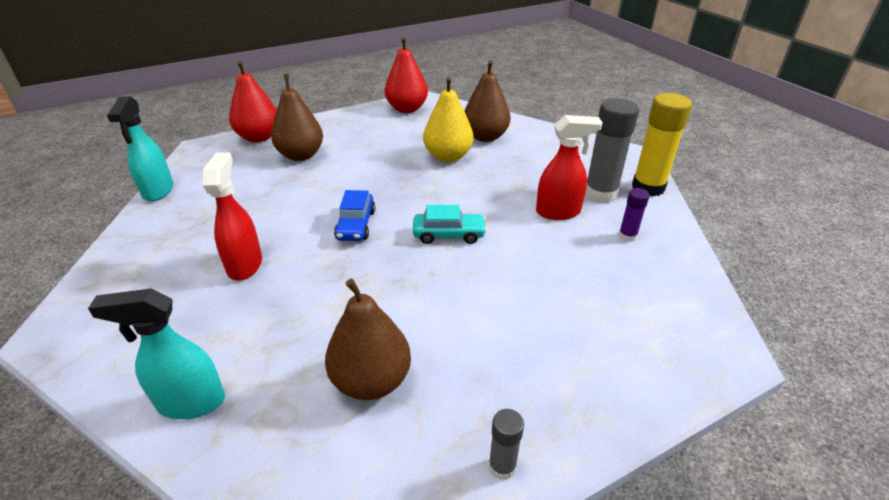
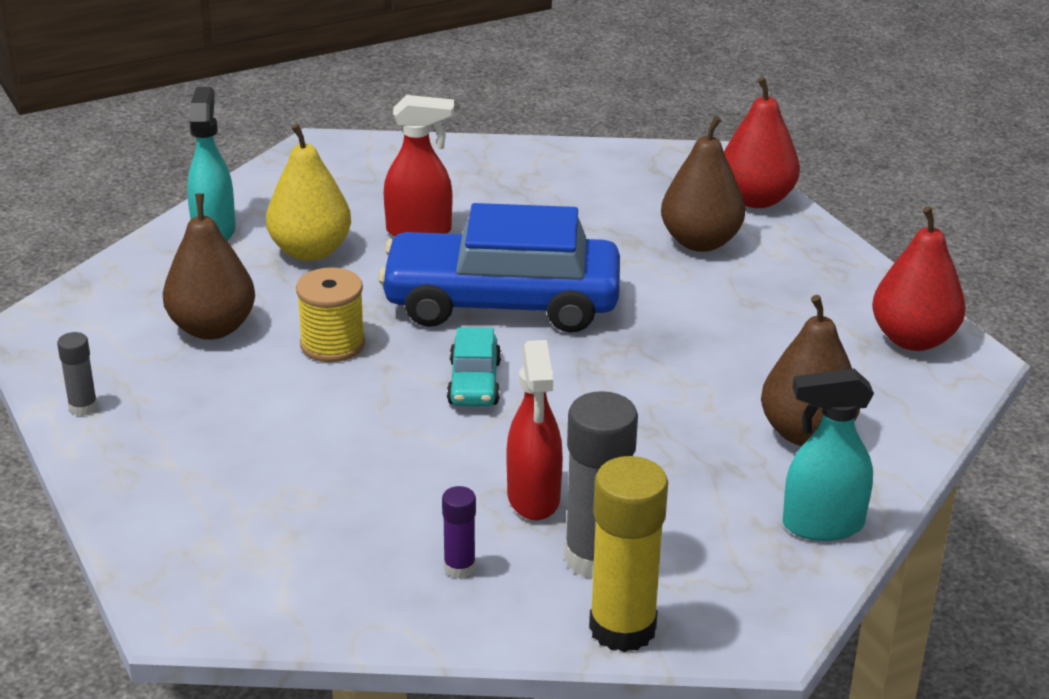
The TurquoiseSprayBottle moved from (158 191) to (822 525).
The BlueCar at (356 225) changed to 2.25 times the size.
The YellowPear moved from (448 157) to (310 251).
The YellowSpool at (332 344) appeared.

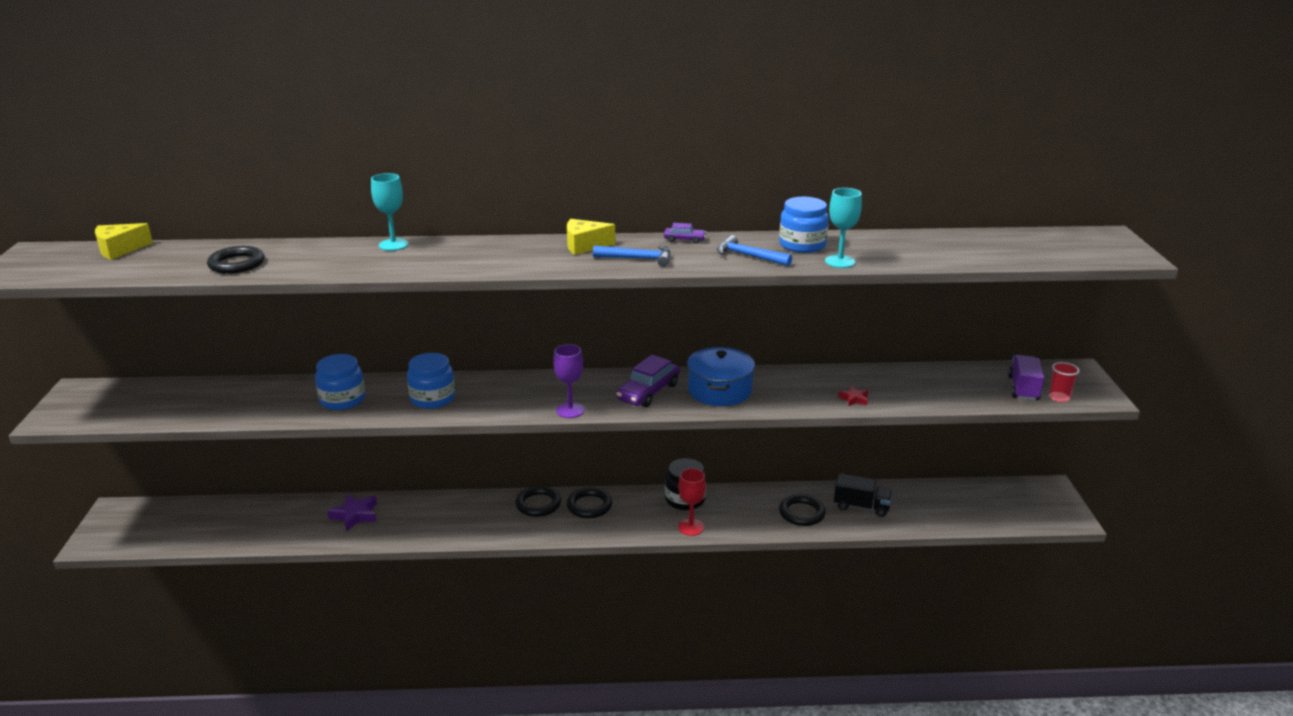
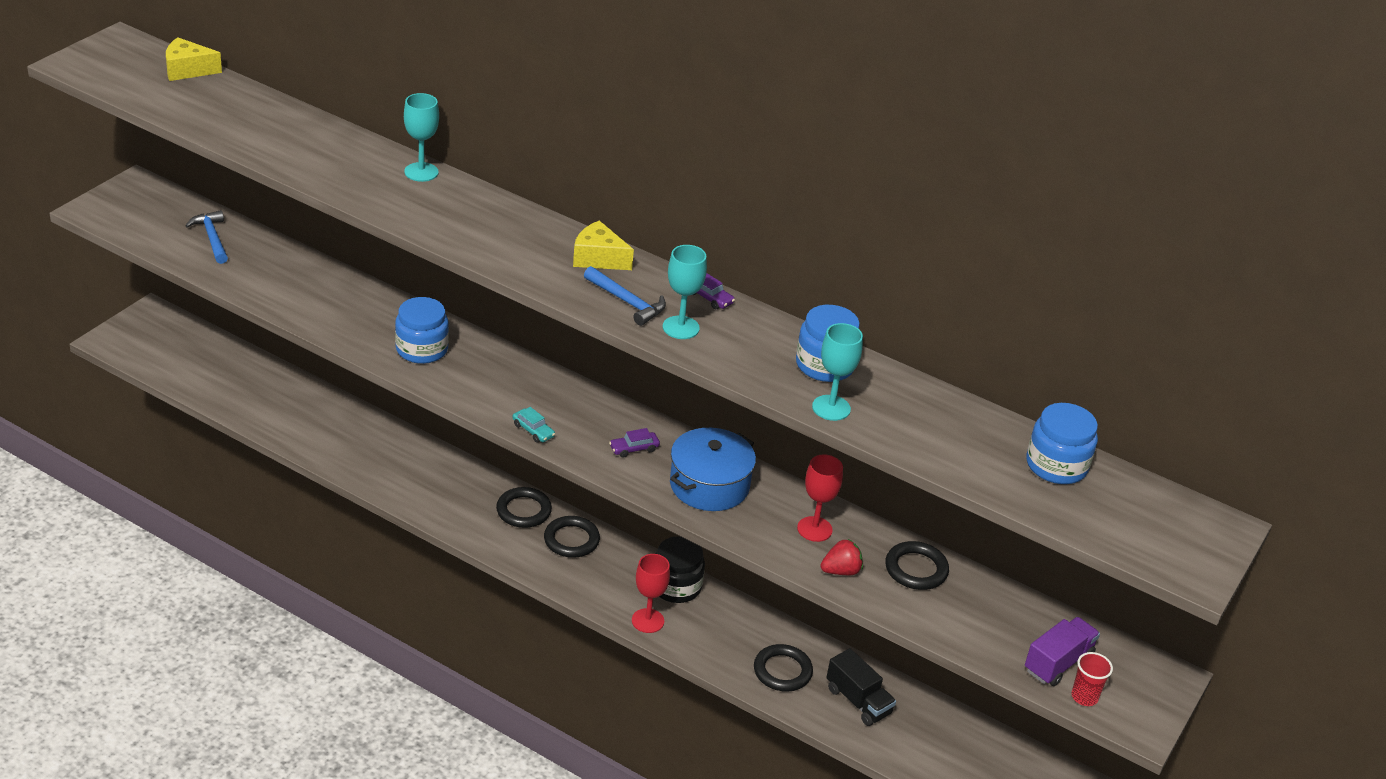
The BlackRing moved from (236 264) to (916 569).
The BlueJar moved from (342 400) to (1056 465).
The PurpleStar at (355 515) disappeared.
The PurpleGoblet at (570 410) was replaced by the TurquoiseCar at (533 430).
The PurpleCar at (648 392) changed to 0.51 times the size.
The BlueHammer moved from (748 256) to (212 238).
The RedStar at (854 399) was replaced by the RedStrawberry at (841 571).
The TurquoiseGoblet at (680 327) appeared.
The RedGoblet at (814 529) appeared.

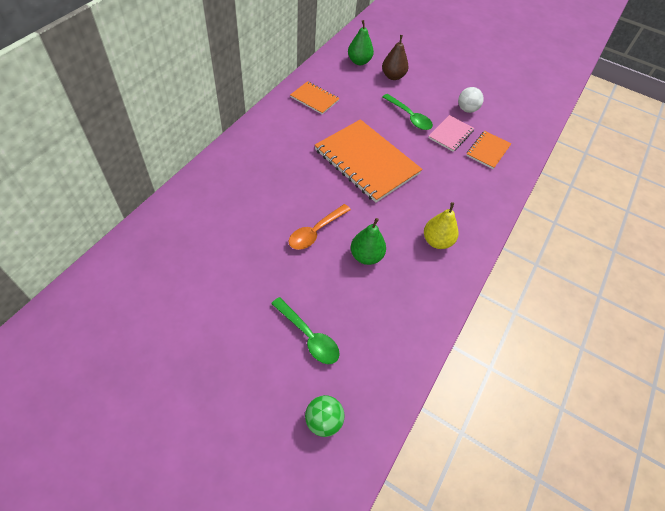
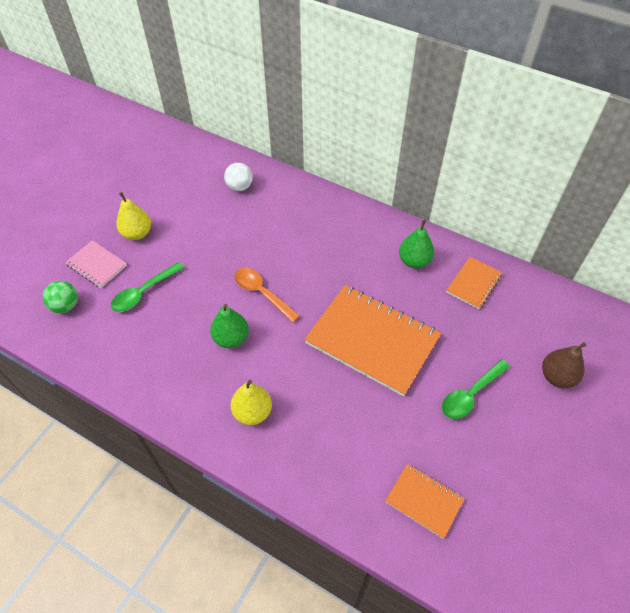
The OrangeNotebook at (367 162) turned 75 degrees clockwise.
The GreenPear moved from (359 61) to (414 261).
The PinkNotebook moved from (450 134) to (97 265).
The WhiteBall moved from (467 109) to (239 187).
The YellowPear at (137 233) appeared.

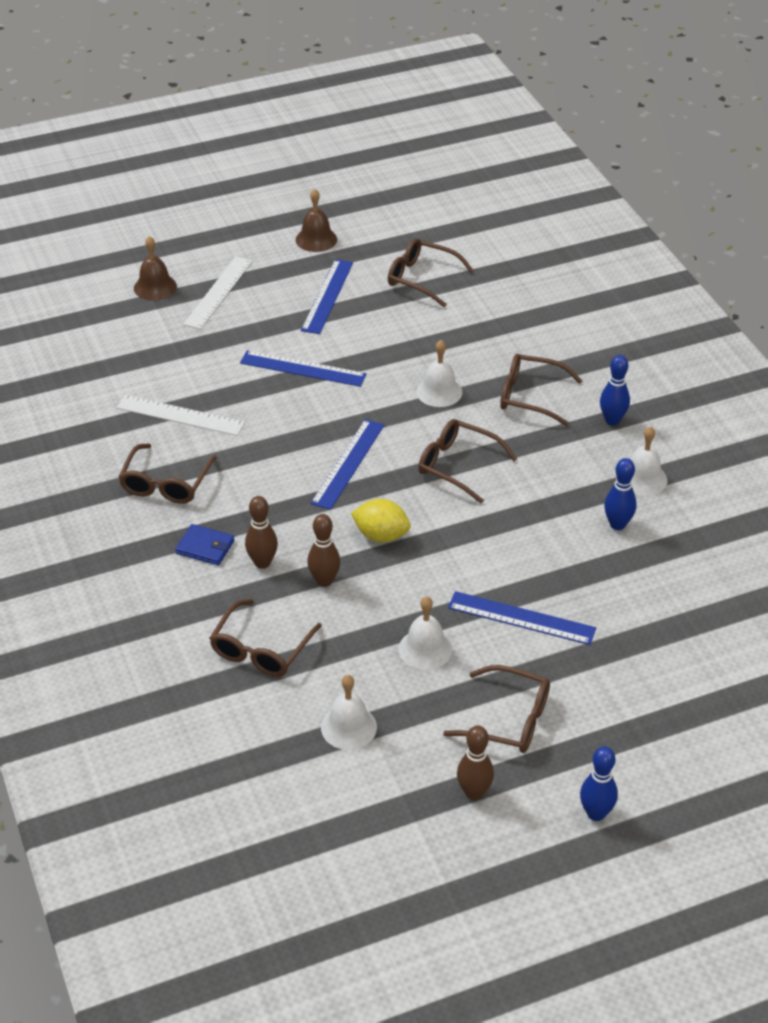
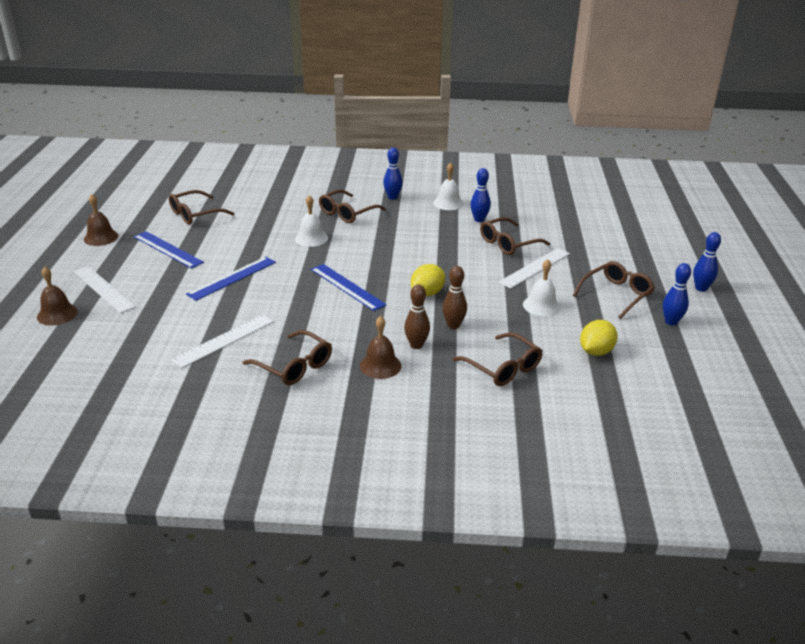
The BlueWallet at (205 547) was replaced by the BrownBell at (380 365).
The WhiteBell at (349 727) was replaced by the YellowLemon at (596 351).
The BrownGlasses moved from (458 466) to (508 243).
The BlueRuler at (521 618) became the WhiteRuler at (535 268).
The BrownBowlingPin at (474 792) became the BlueBowlingPin at (671 322).

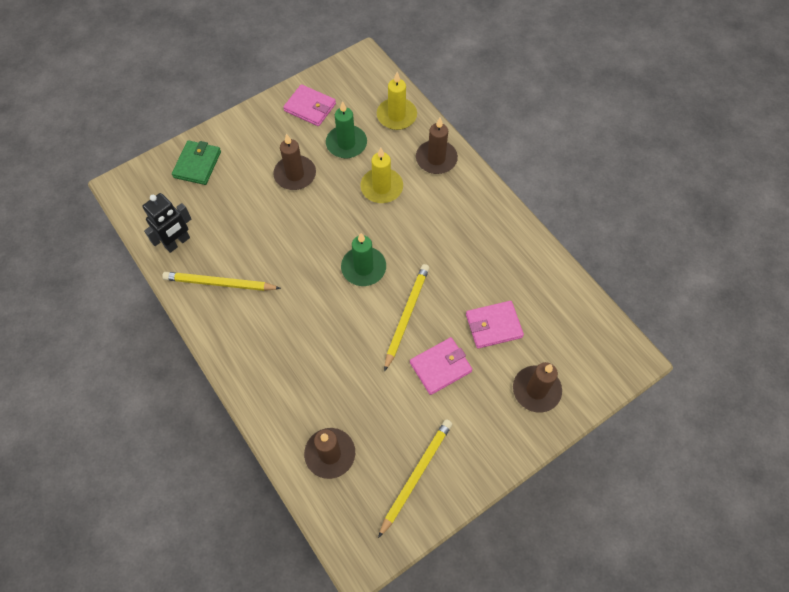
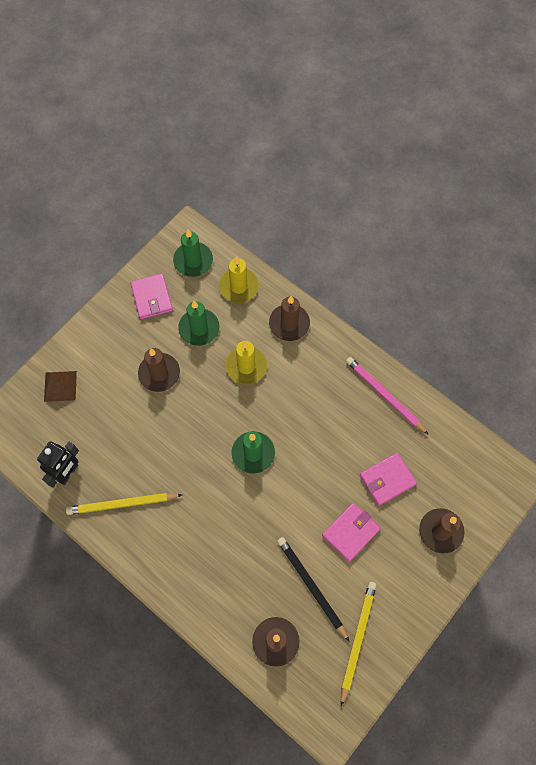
The GreenWallet at (197 164) was replaced by the BrownPyramid at (60 386).
The PinkWallet at (310 107) turned 60 degrees clockwise.
The YellowPencil at (406 316) disappeared.
The GreenCandle at (193 261) appeared.
The BlackPencil at (312 587) appeared.
The PinkPencil at (385 395) appeared.

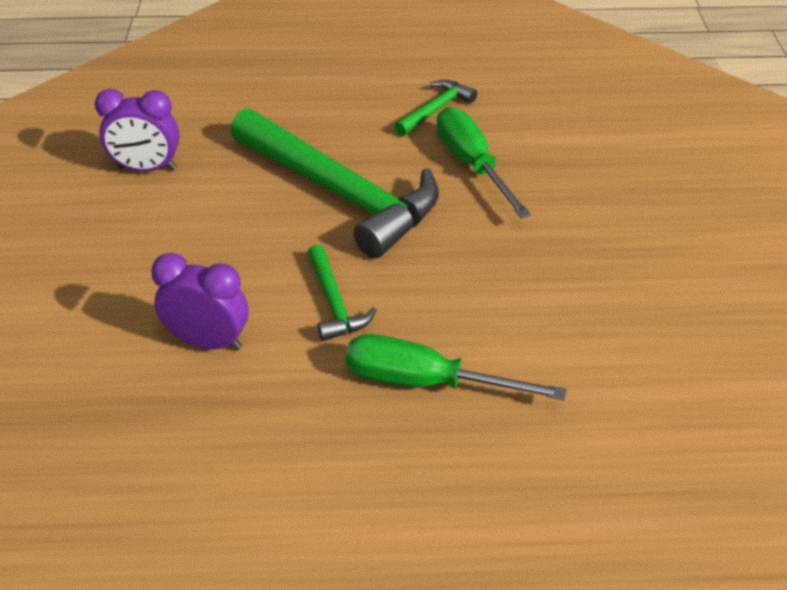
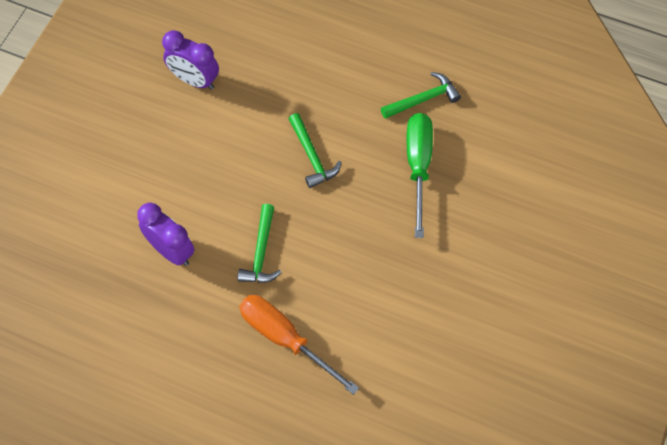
The GreenHammer at (339 193) changed to 0.45 times the size.
The GreenScrewdriver at (426 382) became the OrangeScrewdriver at (285 339).

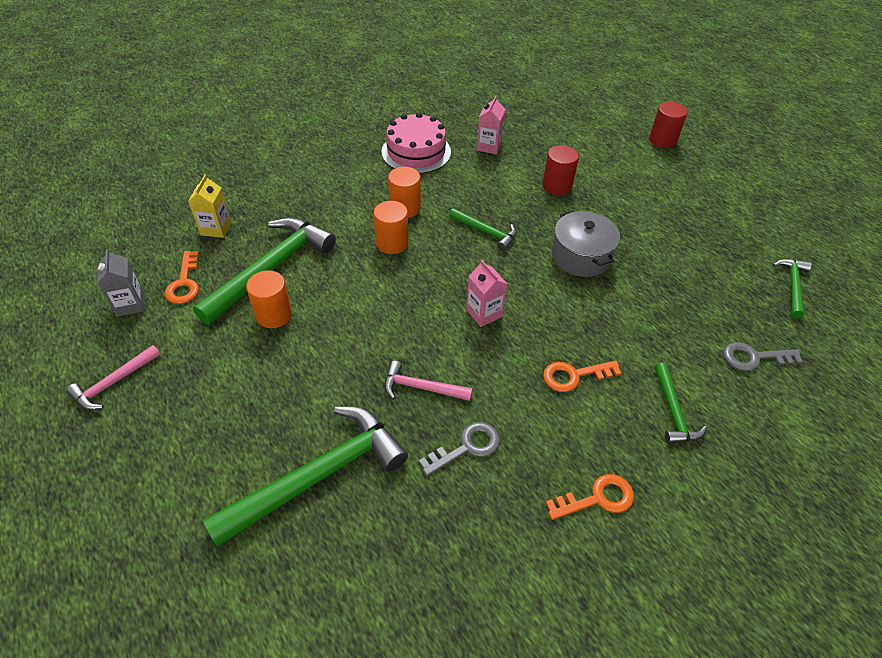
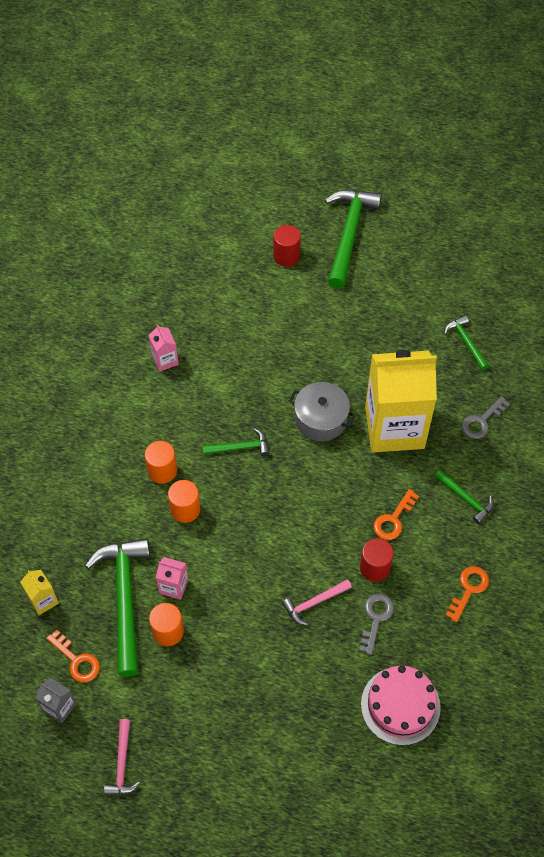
The GreenHammer moved from (319 476) to (349 234).
The PinkCake moved from (416 152) to (400 705).
The PinkCarton moved from (484 313) to (174 586).
The RedCylinder moved from (557 185) to (375 567).
The YellowCarton at (394 427) appeared.

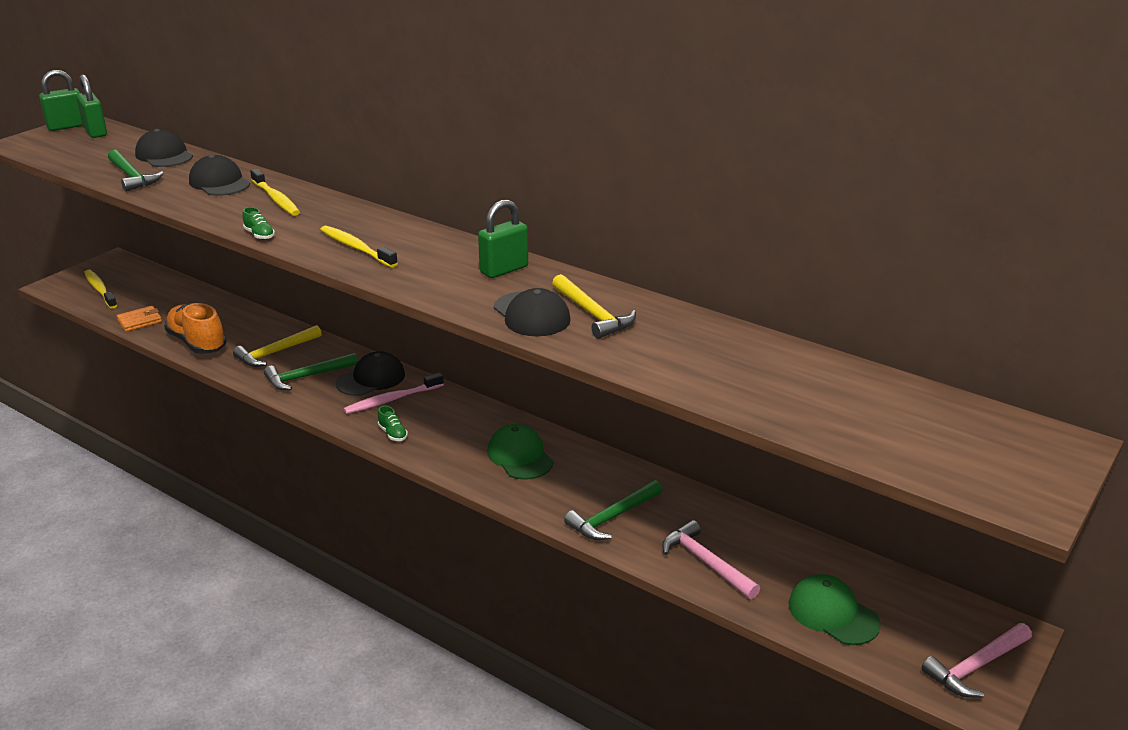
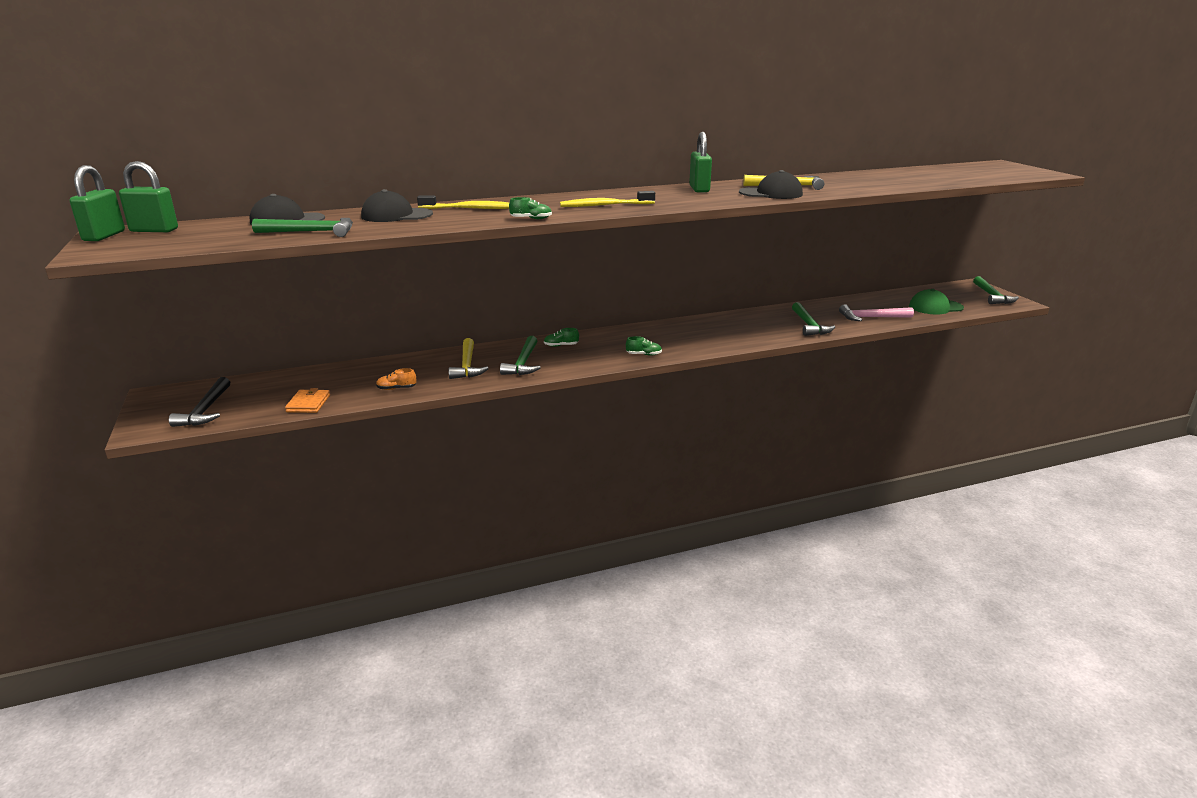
The YellowToothbrush at (100 290) was replaced by the BlackHammer at (205 410).
The OrangeShoe at (197 343) changed to 0.44 times the size.
The BlackCap at (371 379) was replaced by the GreenShoe at (561 345).
The PinkToothbrush at (392 400) disappeared.
The GreenCap at (520 456) disappeared.
The PinkHammer at (975 666) became the GreenHammer at (992 296).

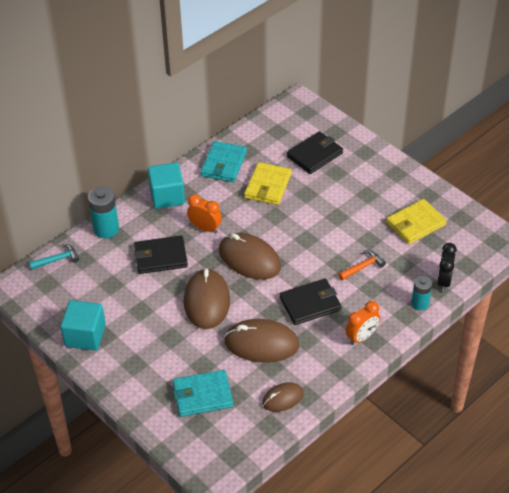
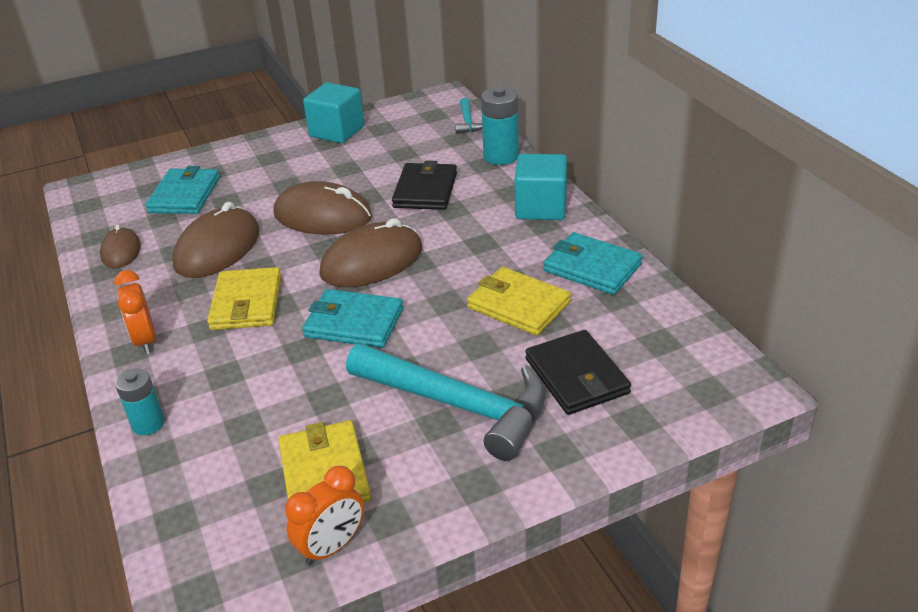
The OrangeClock moved from (205 228) to (332 547).
The BlackWallet at (310 304) became the YellowWallet at (246 303).
The OrangeHammer at (362 267) disappeared.
The BlackClock at (443 281) disappeared.
The TurquoiseWallet at (354 323) appeared.
The TurquoiseHammer at (457 405) appeared.

